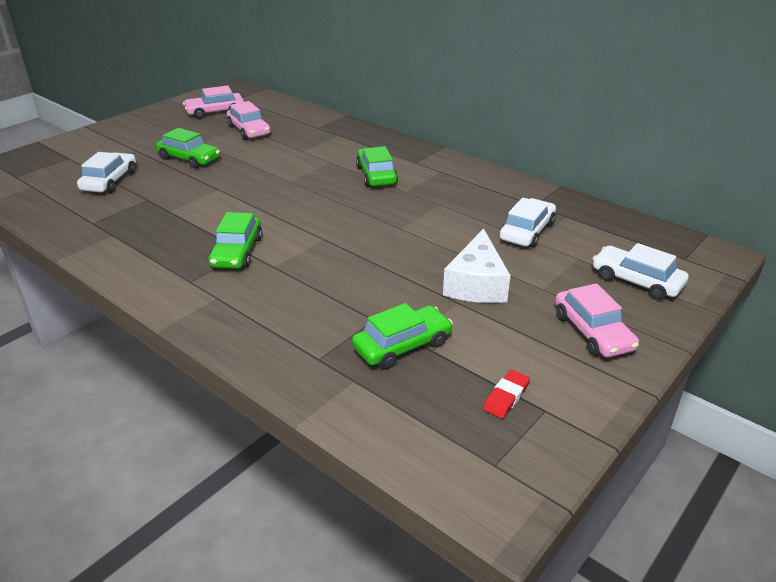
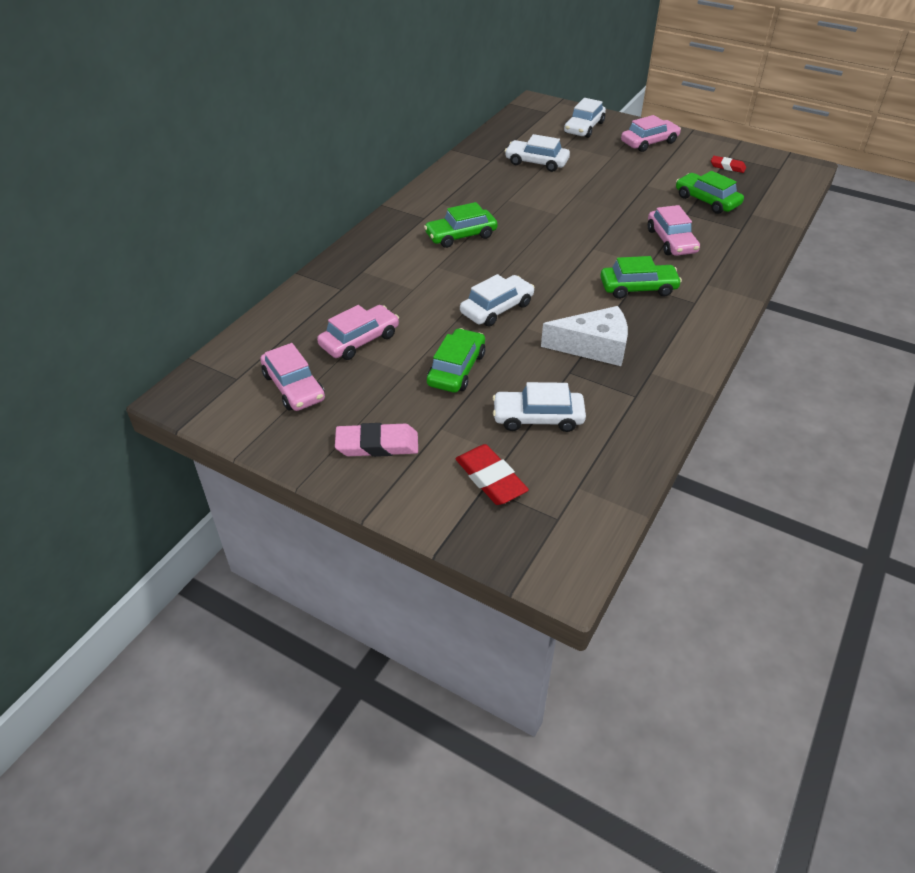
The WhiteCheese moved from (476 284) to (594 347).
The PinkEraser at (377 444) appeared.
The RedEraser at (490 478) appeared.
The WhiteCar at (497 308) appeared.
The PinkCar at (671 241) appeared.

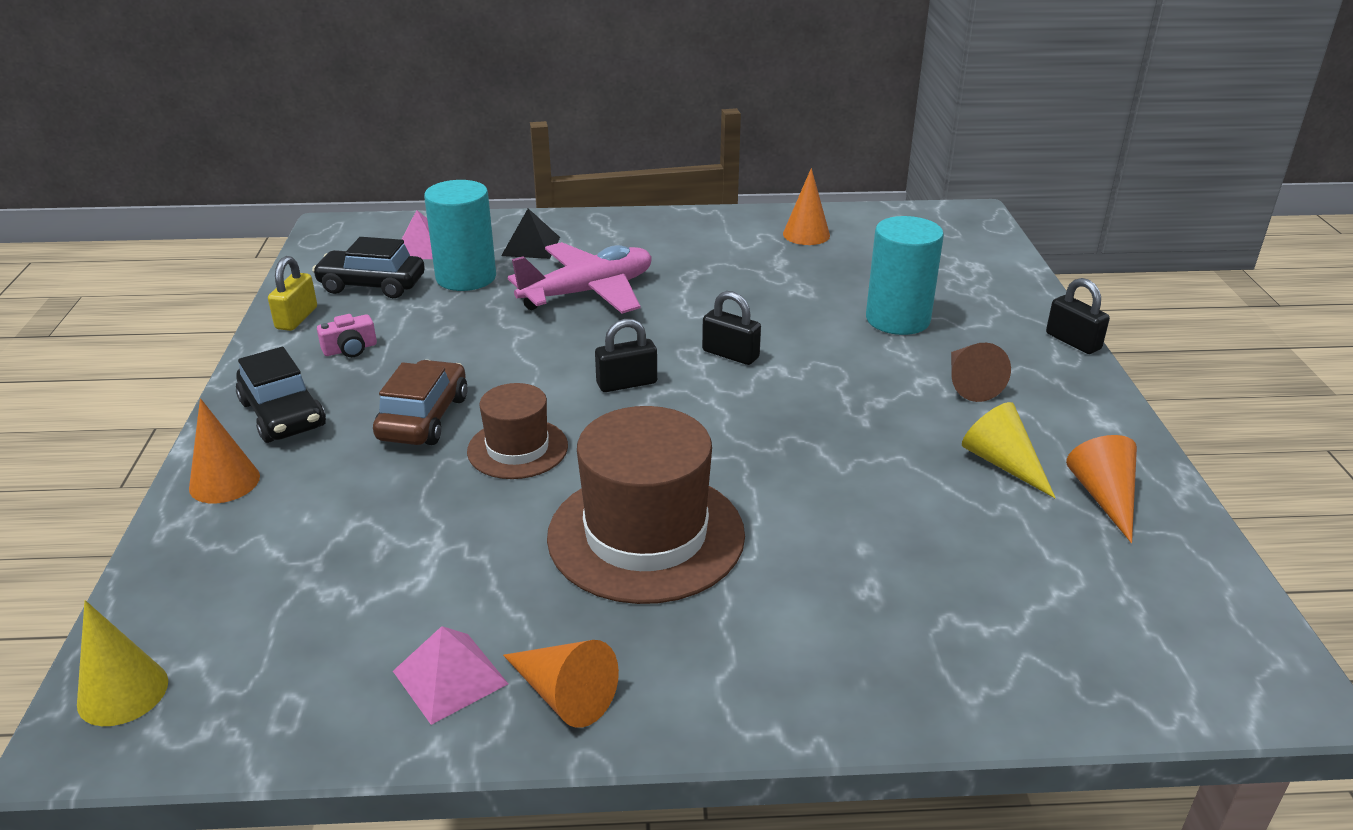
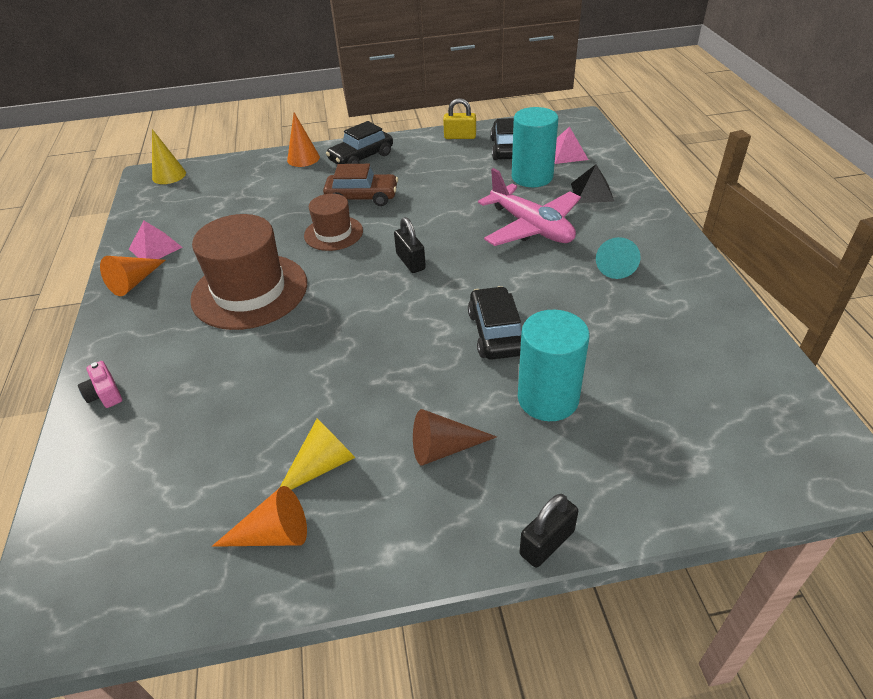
The PinkCamera moved from (350 349) to (105 394).
The BlackPadlock at (730 354) disappeared.
The OrangeCone at (806 234) disappeared.
The BlackCar at (496 333) appeared.
The TurquoiseCone at (615 264) appeared.

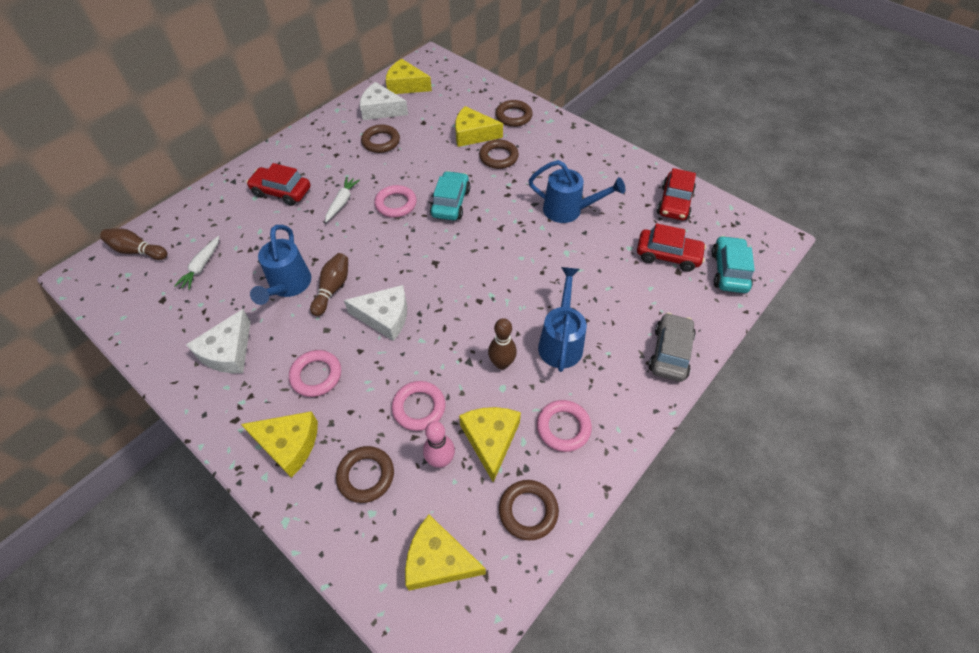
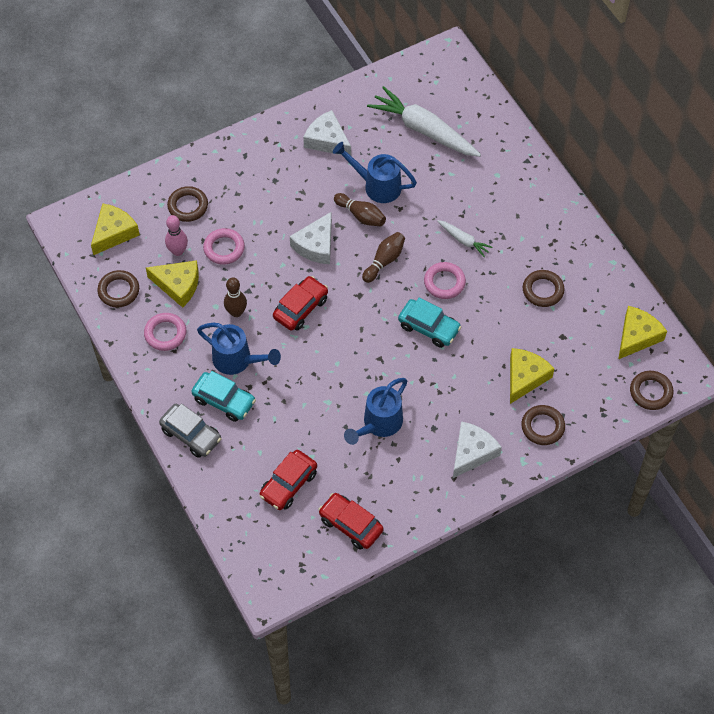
The BrownBowlingPin moved from (137 251) to (384 261).
The WhiteCarrot at (202 266) changed to 2.10 times the size.
The YellowCheese at (289 444) disappeared.
The RedCar moved from (282 192) to (301 308).
The PinkRing at (316 375) disappeared.
The WhiteCheese moved from (381 110) to (472 452).
The BrownRing moved from (498 157) to (650 392).
The TurquoiseCar moved from (729 271) to (224 401).

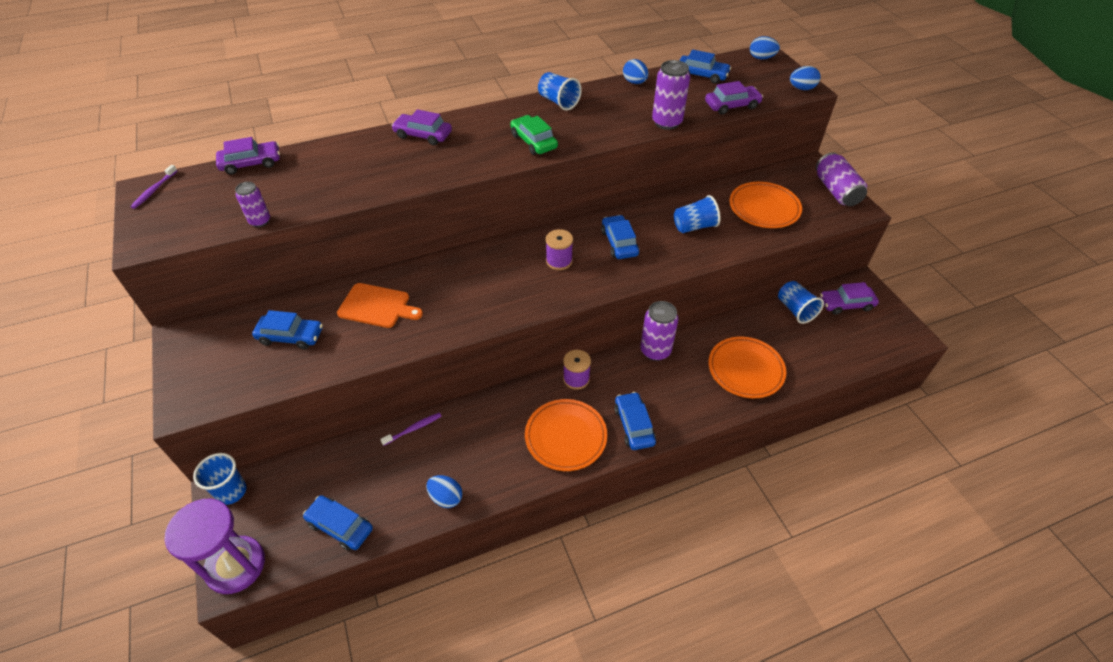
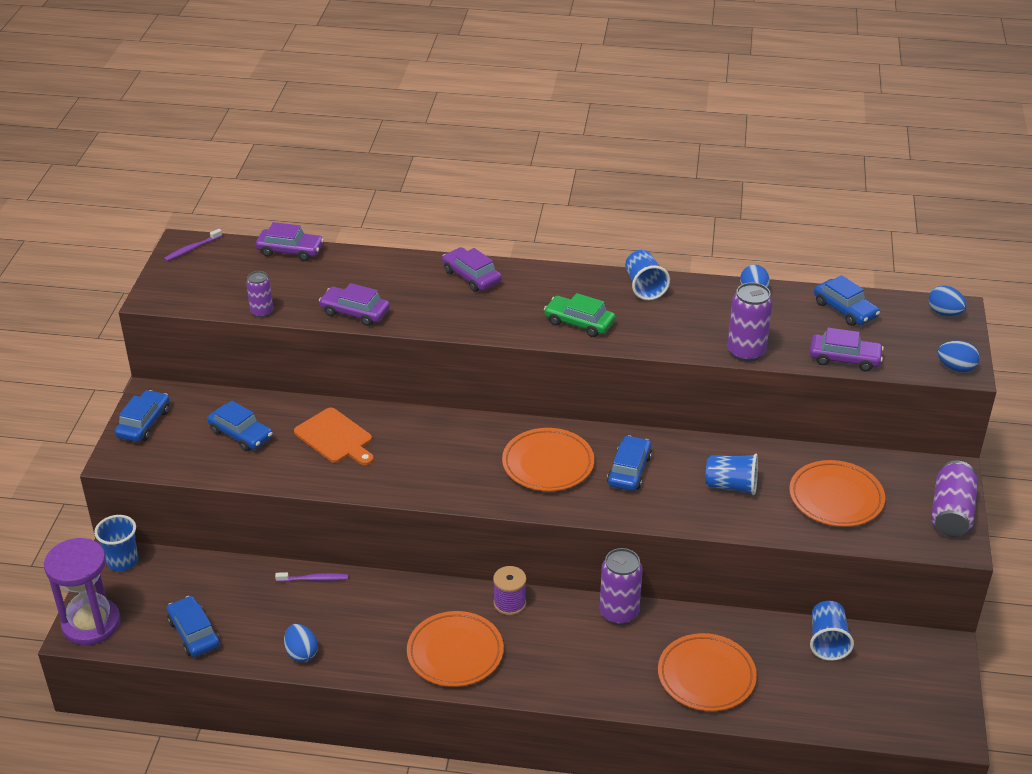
The GreenCar at (533 141) turned 60 degrees counterclockwise.
The PurpleSpool at (559 261) was replaced by the OrangePlate at (548 464).
The BlueCar moved from (634 425) to (144 423).
The PurpleCar moved from (846 304) to (355 312).

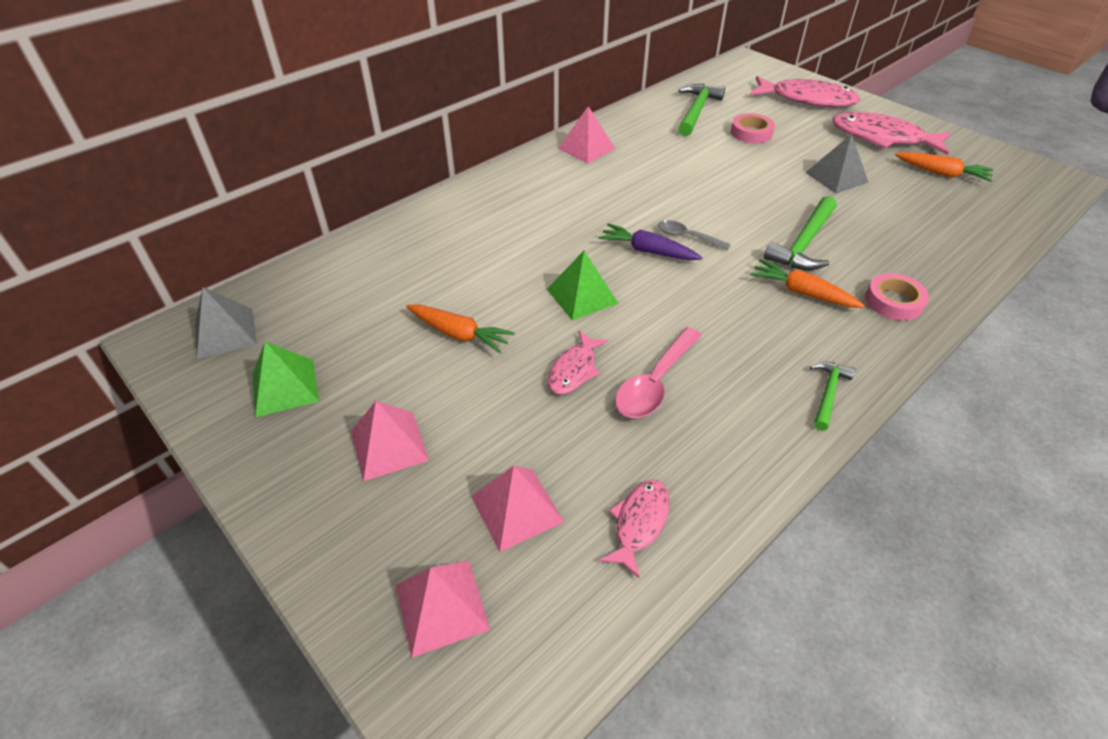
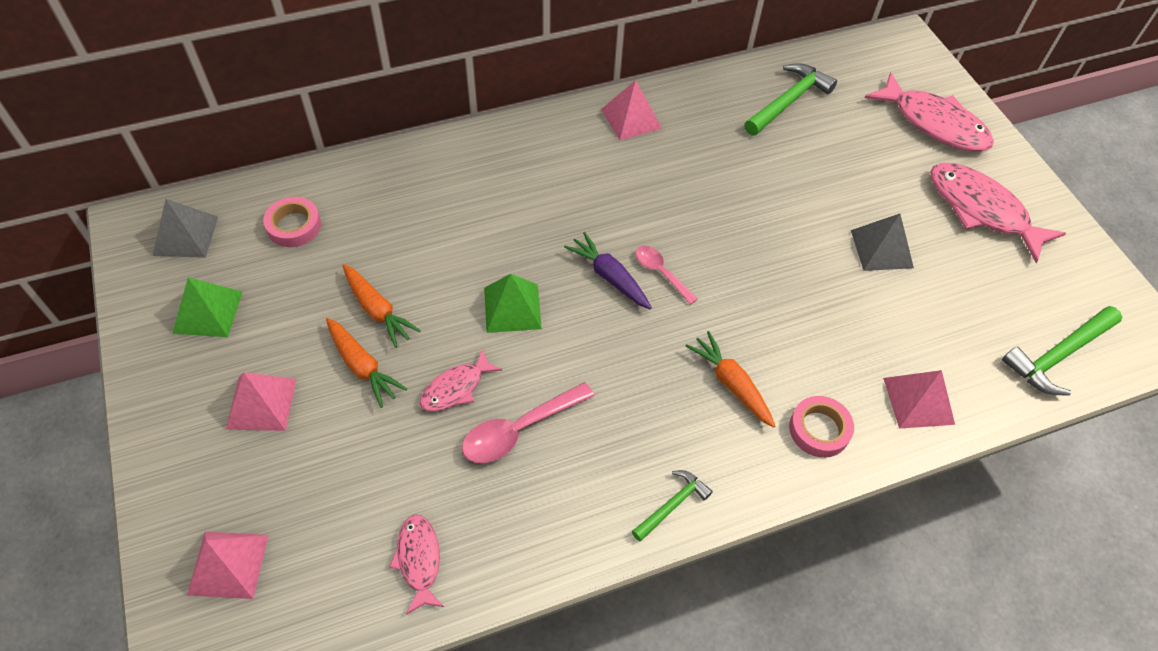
The PinkPyramid moved from (517 509) to (918 401).
The PinkFish at (639 523) turned 60 degrees counterclockwise.
The GreySpoon at (687 237) became the PinkSpoon at (661 272).
The PinkTape moved from (751 133) to (294 226).
The GreenHammer moved from (804 243) to (1058 355).
The OrangeCarrot moved from (941 173) to (362 366).

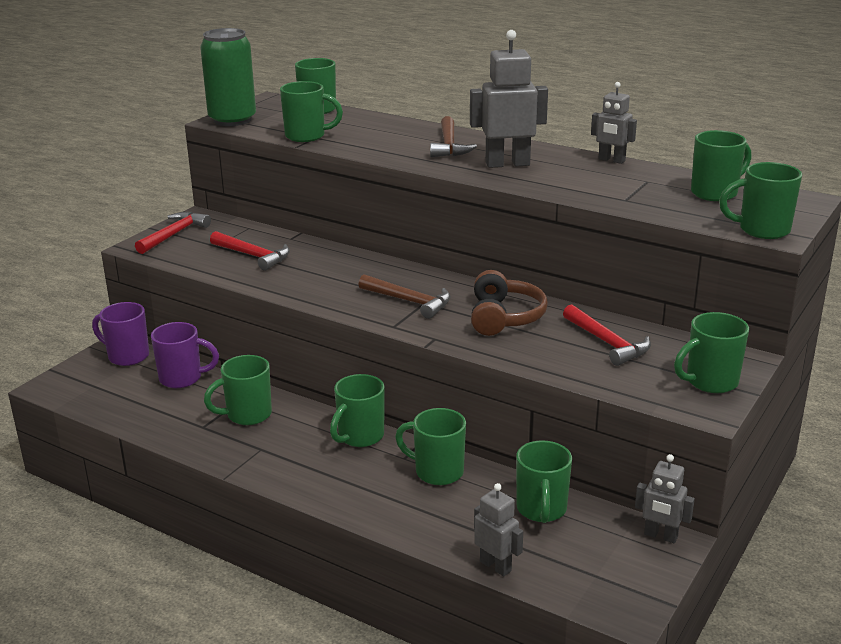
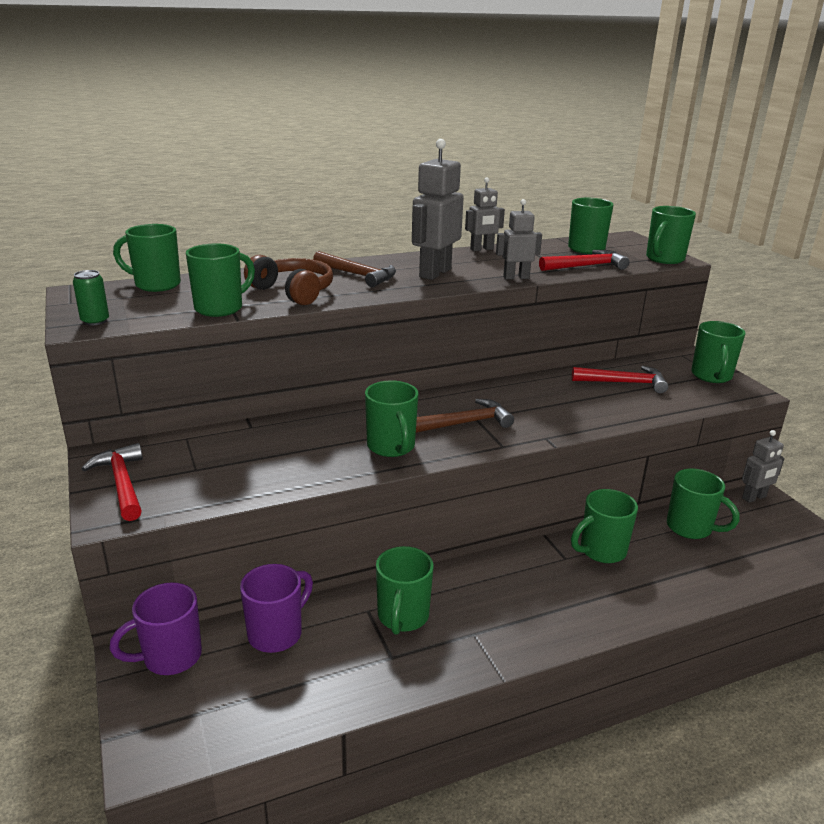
The GreenCan at (232 120) changed to 0.44 times the size.
The RedHammer moved from (253 256) to (586 266).
The GreenMug moved from (360 437) to (391 447).
The BrownHeadphones moved from (504 317) to (293 292).
The GreyRobot moved from (495 566) to (516 277).

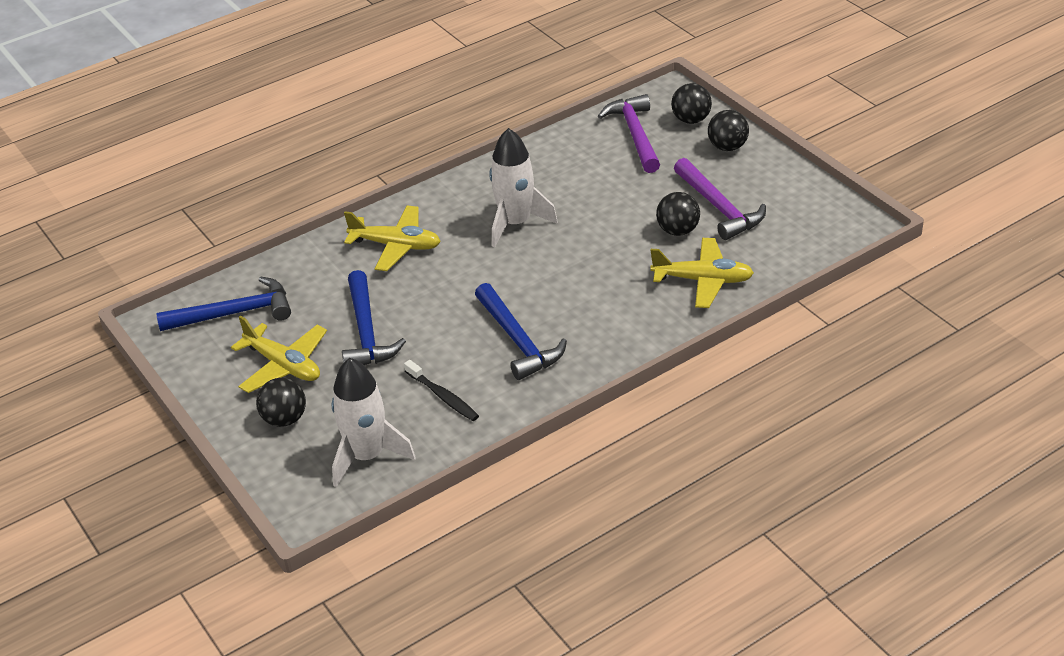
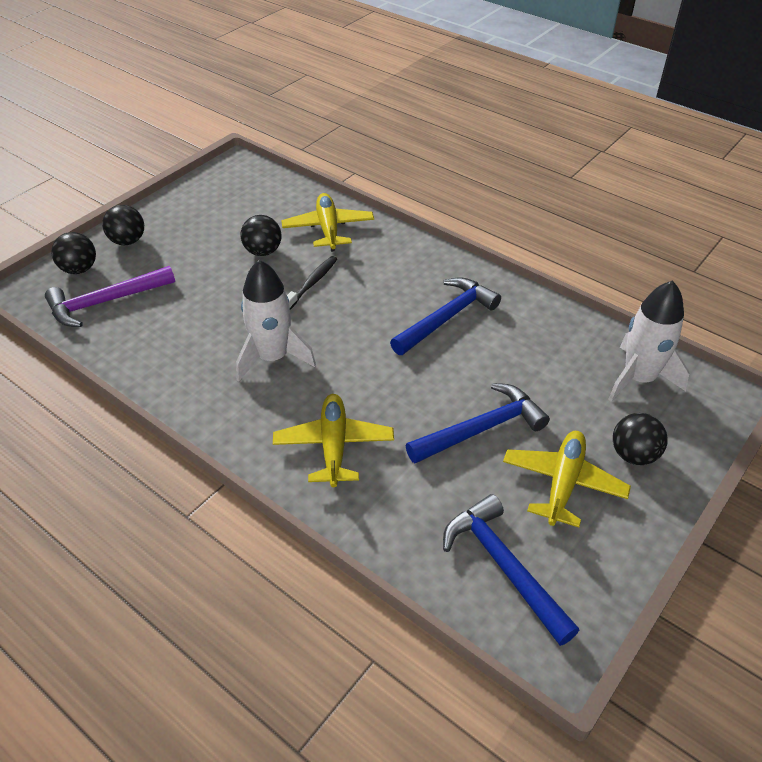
The BlackToothbrush moved from (443 396) to (312 283).
The PurpleHammer at (719 207) disappeared.

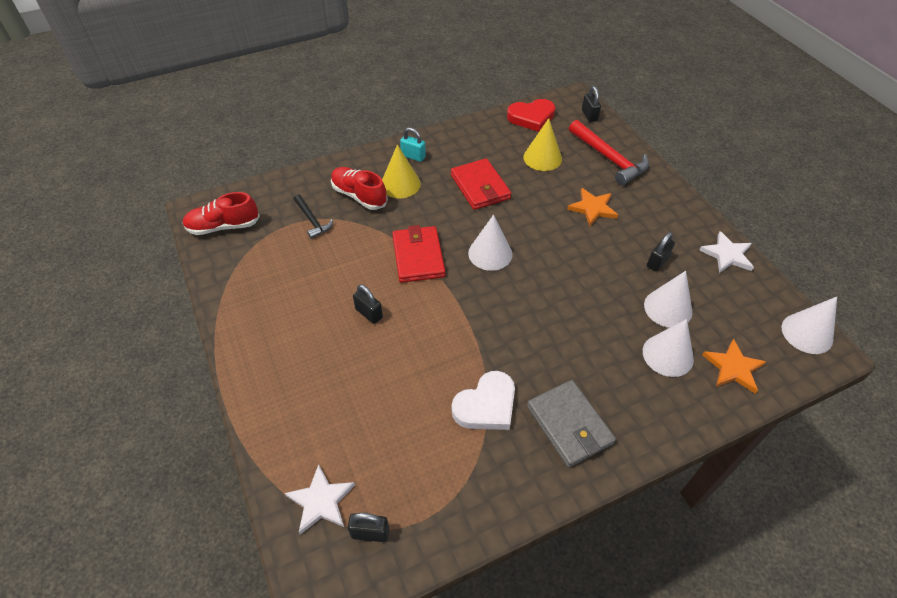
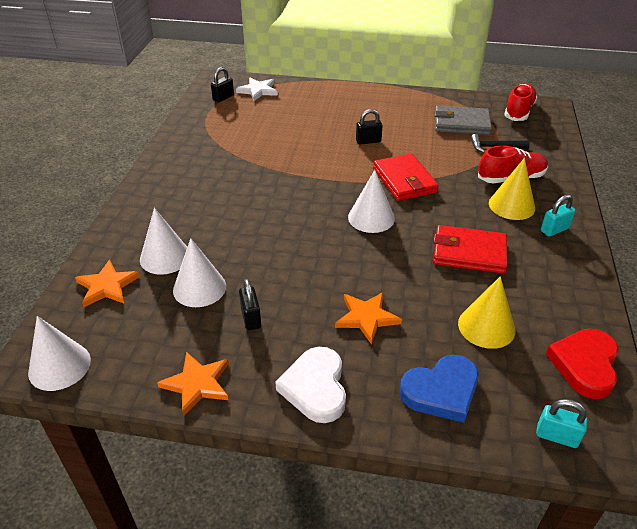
The RedWallet at (418 256) turned 45 degrees clockwise.
The WhiteHeart moved from (486 405) to (315 387).
The GreyWallet moved from (569 425) to (461 124).
The RedHammer at (609 158) was replaced by the BlueHeart at (441 391).
The BlackPadlock at (589 115) became the TurquoisePadlock at (556 436).
The WhiteStar at (727 255) became the OrangeStar at (197 384).

